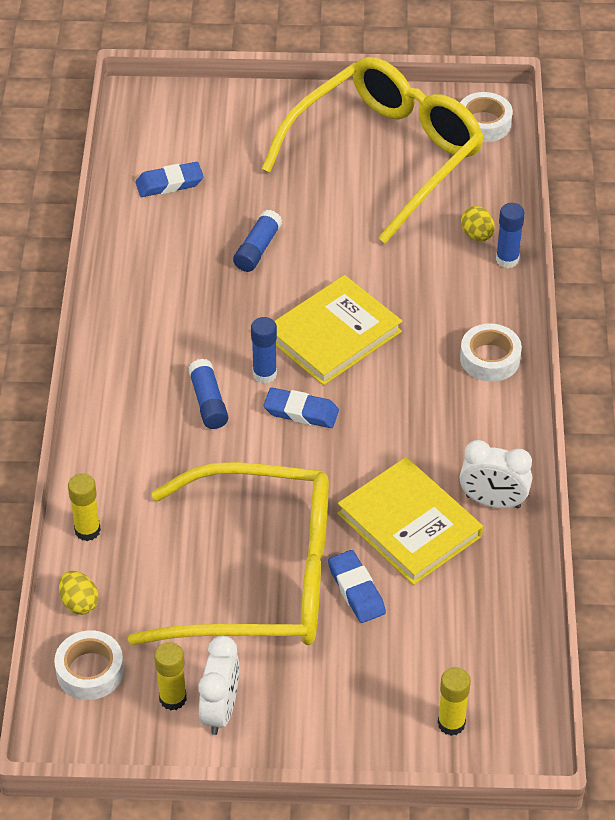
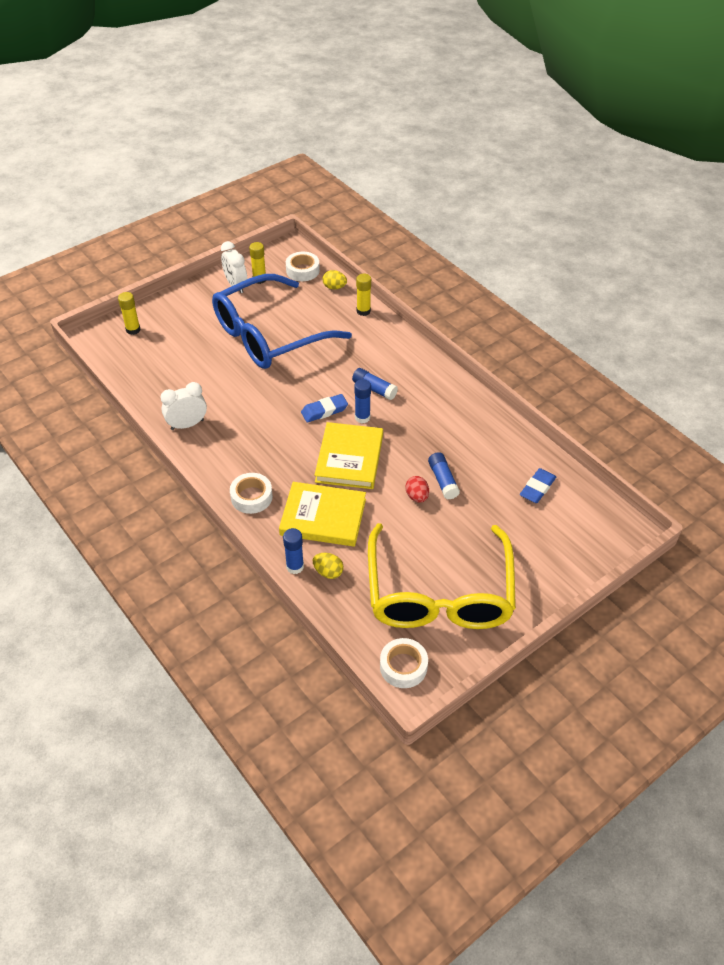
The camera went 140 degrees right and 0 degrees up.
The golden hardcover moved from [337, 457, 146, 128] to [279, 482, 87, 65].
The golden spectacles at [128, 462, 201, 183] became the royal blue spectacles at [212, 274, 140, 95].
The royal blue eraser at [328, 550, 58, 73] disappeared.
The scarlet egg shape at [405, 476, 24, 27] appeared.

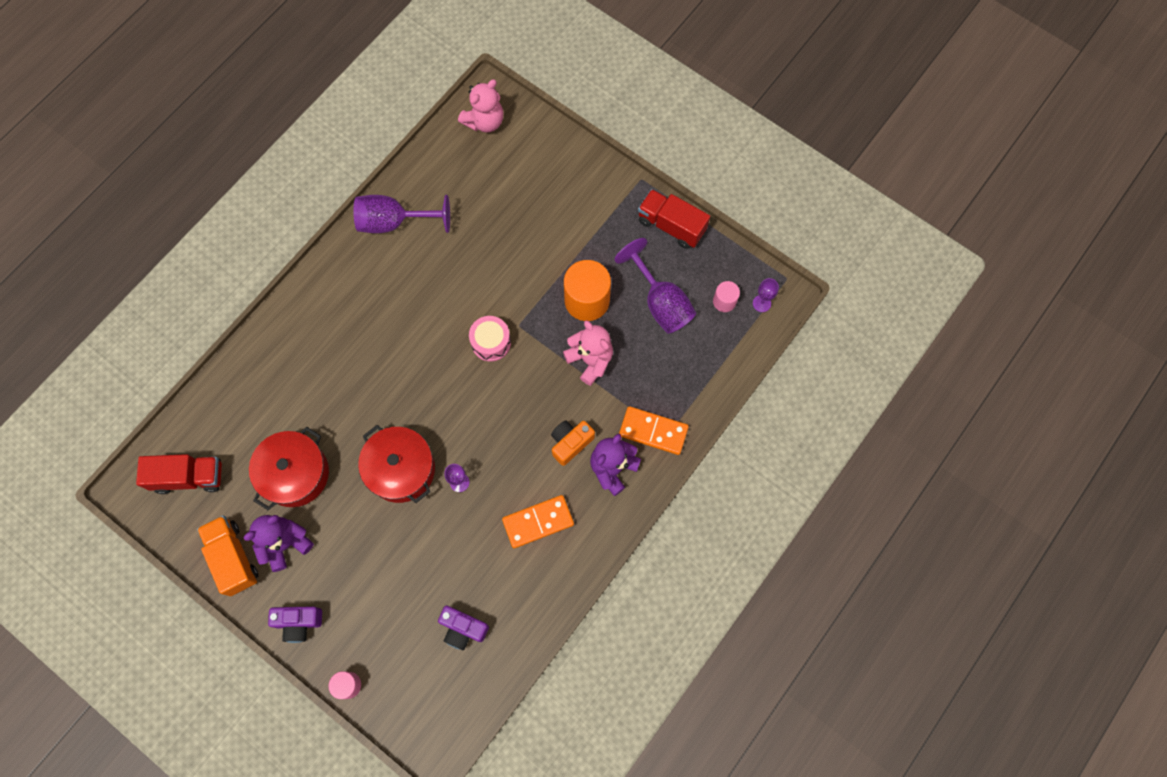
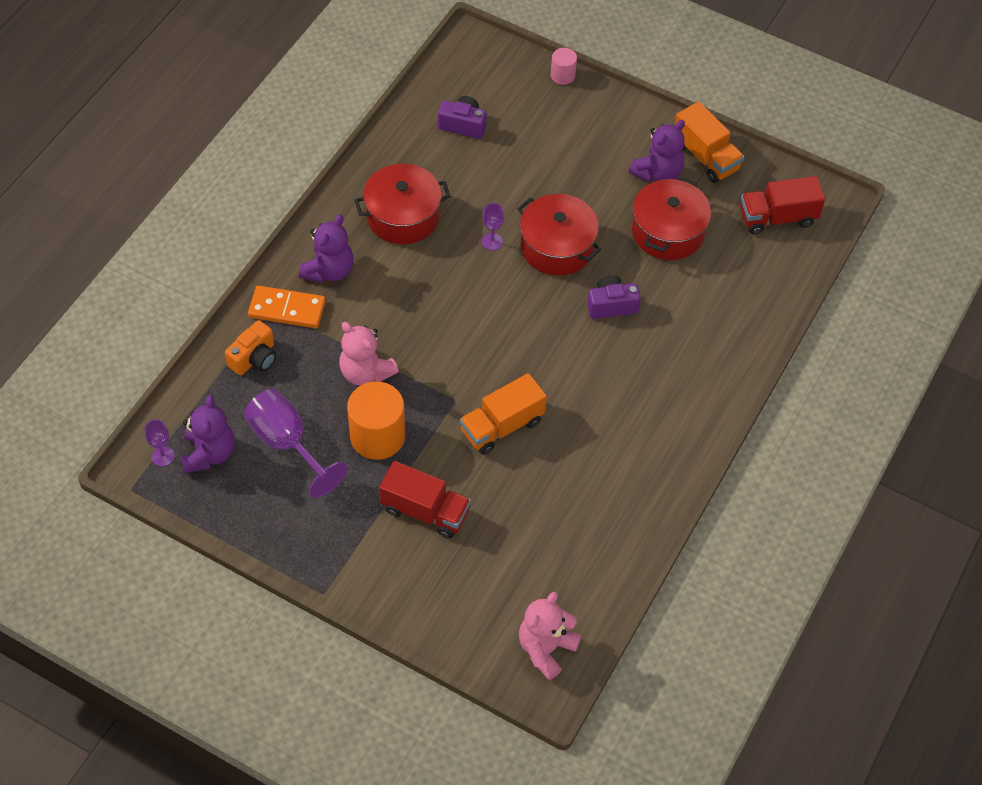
The camera went 170 degrees right and 15 degrees down.
The scarlet toy truck moved from [638, 189, 72, 60] to [379, 461, 92, 78].
The purple wine glass at [353, 195, 97, 38] disappeared.
The pink solid cylinder at [713, 281, 27, 31] was replaced by the purple teddy bear at [181, 395, 53, 78].
The pink snare drum at [469, 316, 42, 46] disappeared.
The orange photo camera moved from [551, 421, 44, 45] to [225, 320, 51, 55].
The orange domino tile at [502, 495, 72, 53] was replaced by the scarlet pot at [354, 164, 96, 80].
The purple photo camera moved from [268, 606, 54, 37] to [587, 275, 54, 44].
The orange toy truck at [460, 373, 87, 82] appeared.

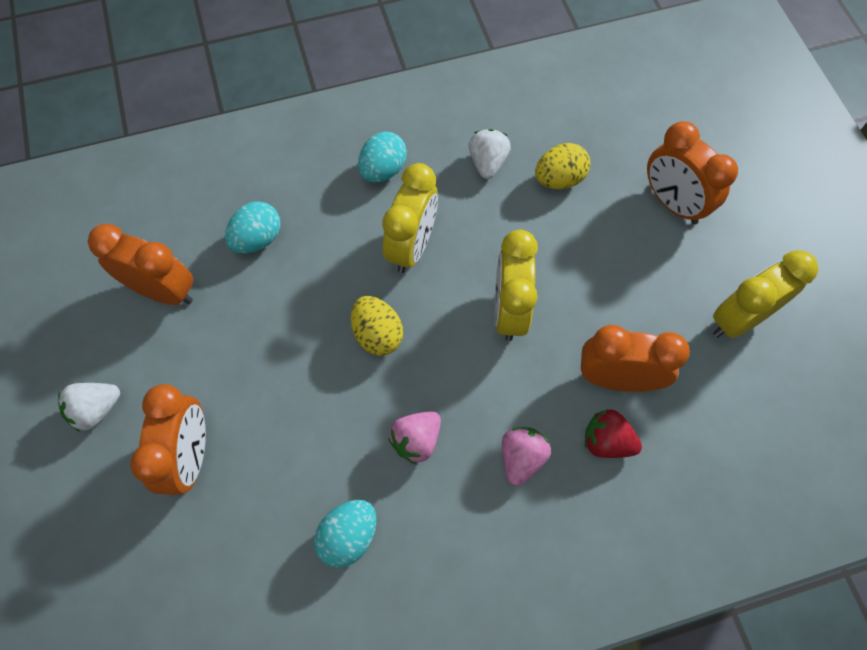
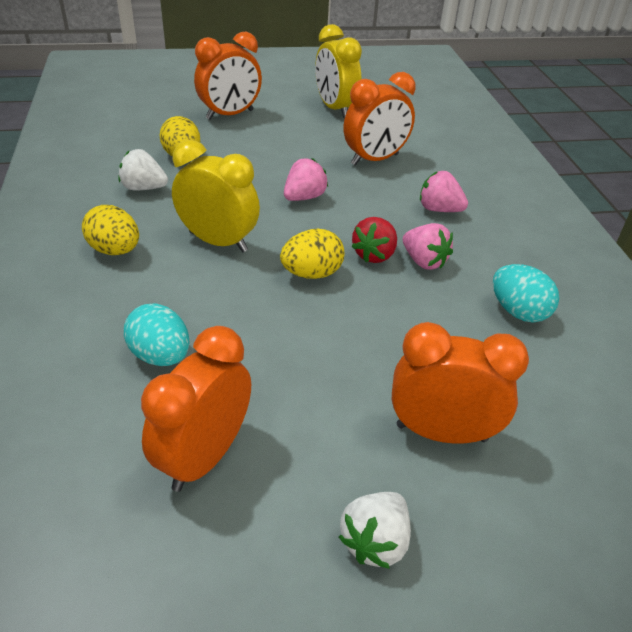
The camera went 85 degrees left and 25 degrees down.
The teal egg shape at [358, 131, 49, 51] became the golden egg shape at [82, 205, 57, 50].
The golden bedside clock at [494, 230, 44, 111] was replaced by the pink toy strawberry at [284, 158, 44, 43].
The orange bedside clock at [581, 325, 109, 67] turned 135 degrees counterclockwise.
The pure white toy strawberry at [58, 383, 62, 49] turned 60 degrees clockwise.
The scarlet toy strawberry moved from [585, 409, 57, 49] to [351, 217, 46, 46].

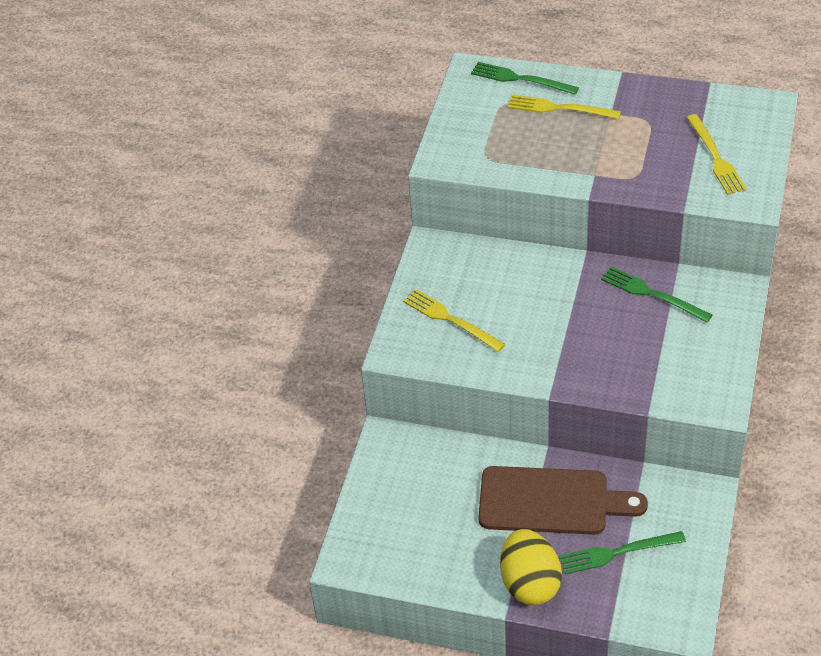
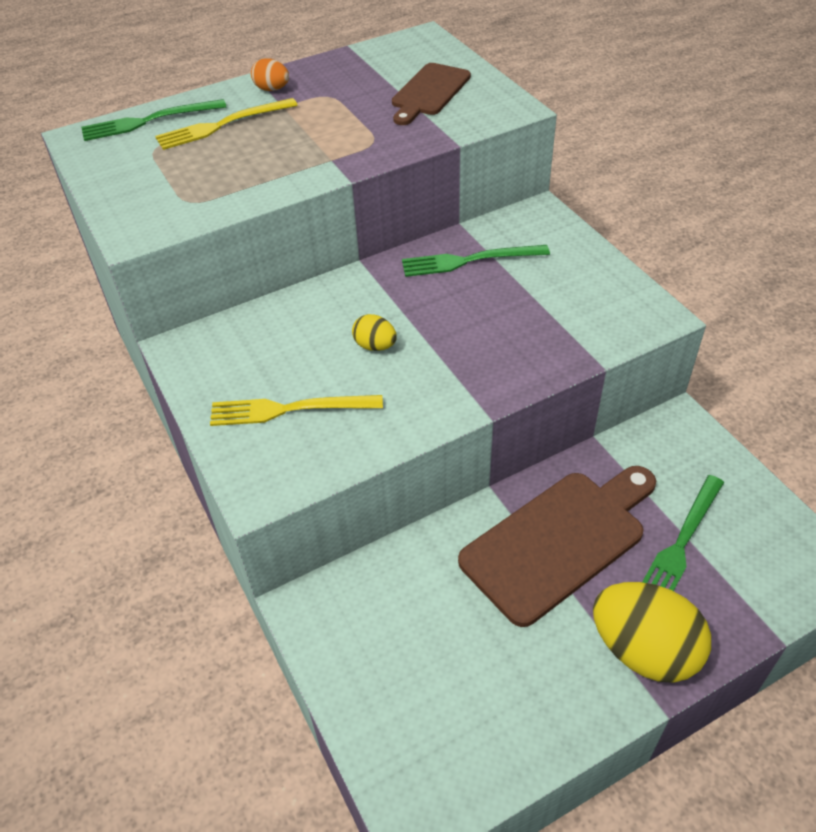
The camera went 45 degrees left and 0 degrees up.
The golden dinner fork at [686, 114, 60, 81] was replaced by the russet chopping board at [392, 63, 79, 62].
The orange egg shape at [251, 58, 38, 33] appeared.
The golden egg shape at [352, 314, 45, 37] appeared.

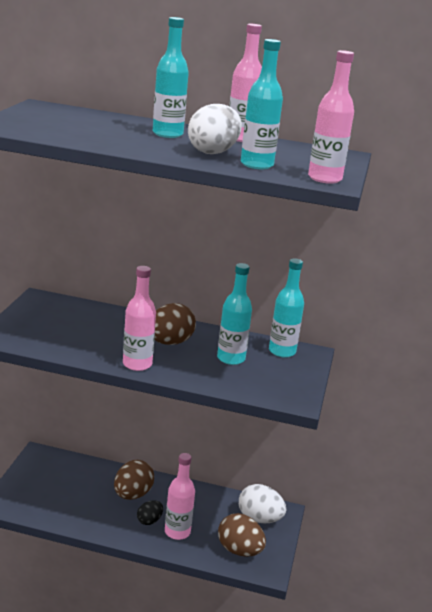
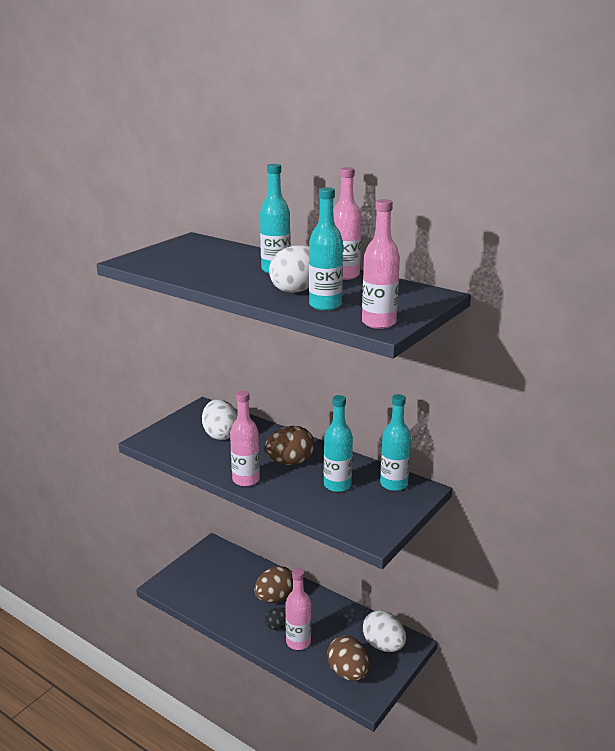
The camera went 25 degrees right and 0 degrees up.
The pure white egg shape at [202, 399, 36, 41] appeared.

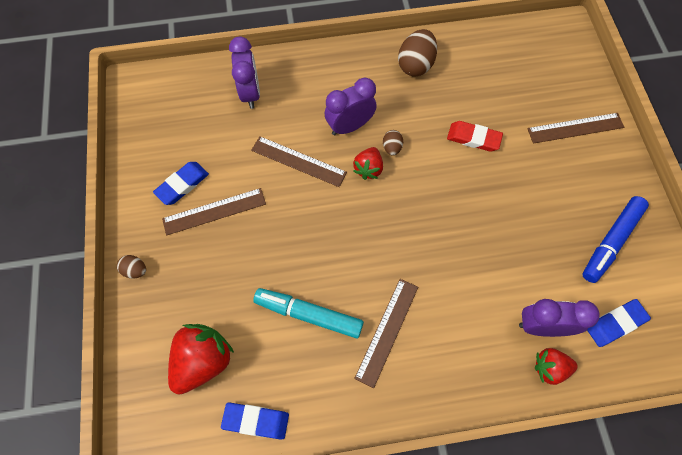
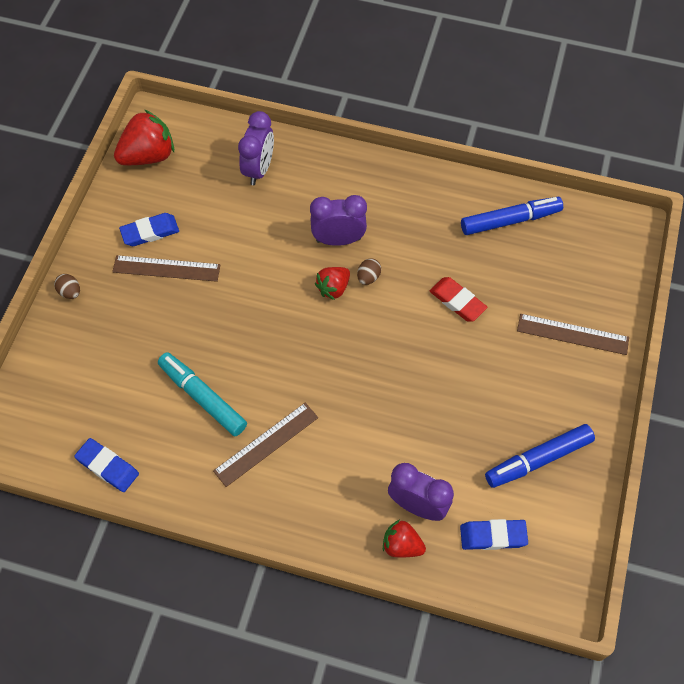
The camera went 25 degrees right and 5 degrees down.
The russet egg shape at [398, 29, 39, 48] disappeared.
The russet straightedge at [251, 136, 96, 51] disappeared.
The scarlet toy strawberry moved from [168, 324, 66, 70] to [114, 109, 60, 56].
The royal blue felt pen at [461, 197, 102, 38] appeared.

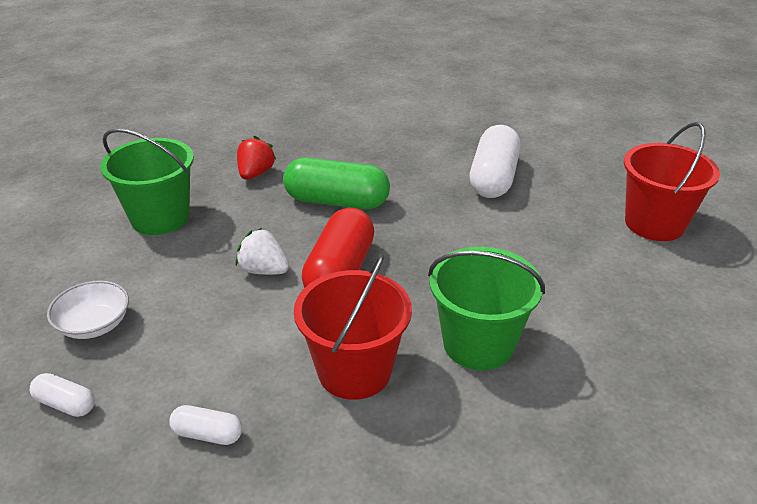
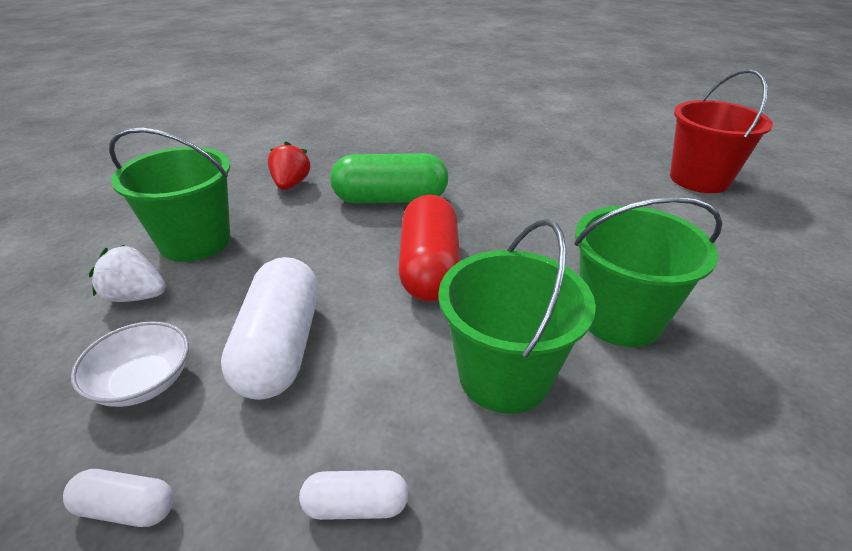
The camera went 15 degrees left and 0 degrees up.
The pure white pill moved from [470, 125, 51, 73] to [221, 257, 97, 143].
The pure white toy strawberry moved from [235, 228, 54, 47] to [89, 245, 77, 57].
The scarlet bucket at [294, 254, 118, 146] became the emerald bucket at [438, 219, 158, 195].

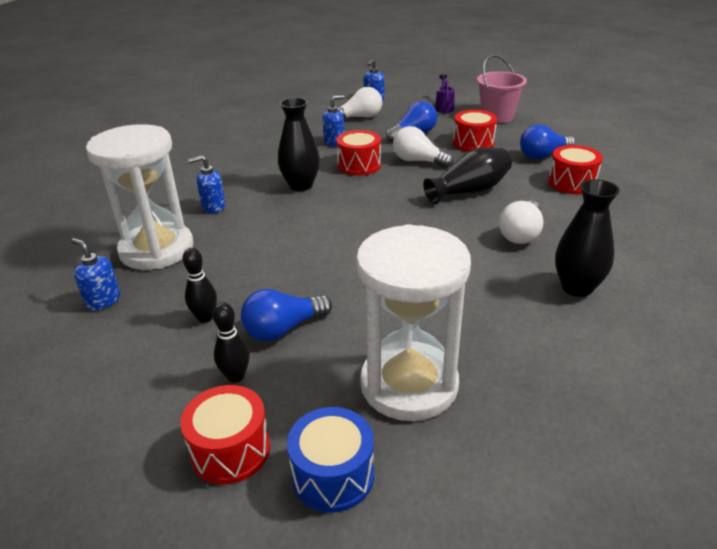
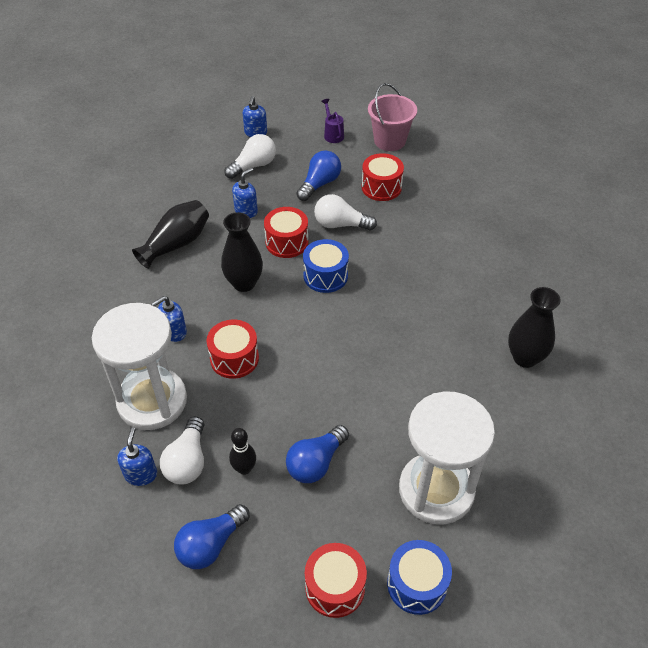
The camera went 20 degrees left and 15 degrees up.
The royal blue lightbulb moved from [520, 124, 55, 36] to [174, 504, 76, 65].
The scarlet snare drum moved from [548, 145, 55, 49] to [206, 320, 53, 59].
The black tall vase moved from [423, 147, 89, 57] to [132, 200, 77, 69].
The pure white lightbulb moved from [499, 201, 44, 43] to [160, 416, 44, 69].
The royal blue soap dispenser at [71, 238, 49, 72] turned 75 degrees clockwise.
The black tenpin at [213, 302, 36, 81] disappeared.
The royal blue snare drum at [303, 239, 46, 54] appeared.

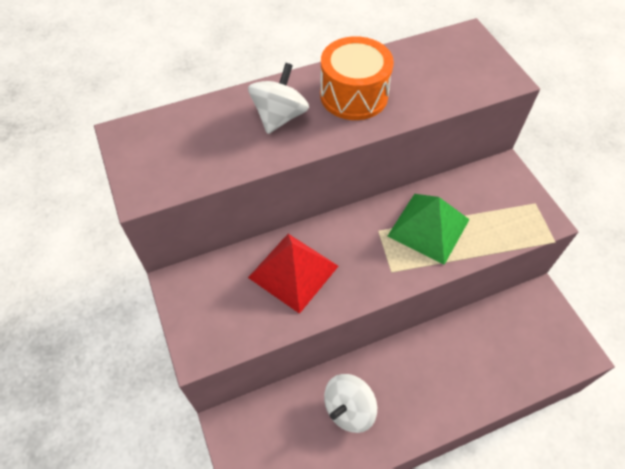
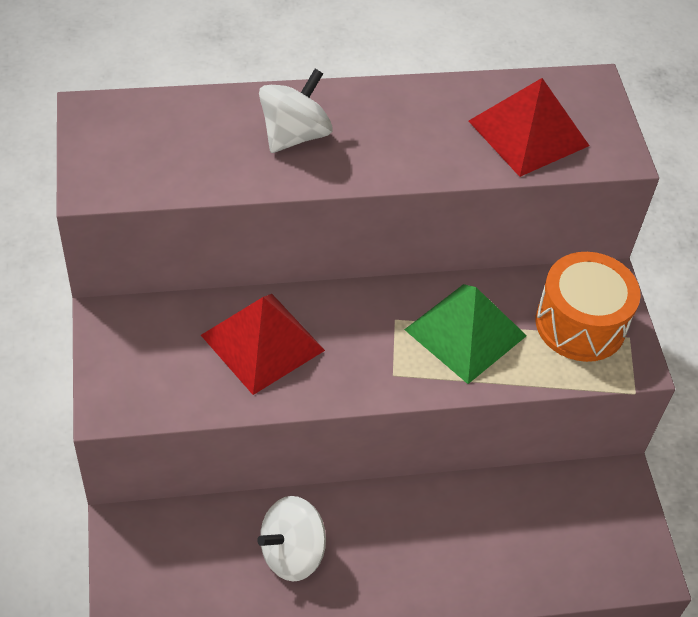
The camera went 10 degrees right and 5 degrees down.
The orange snare drum moved from [320, 36, 74, 84] to [536, 252, 105, 110].
The scarlet pyramid shape at [469, 78, 120, 99] appeared.

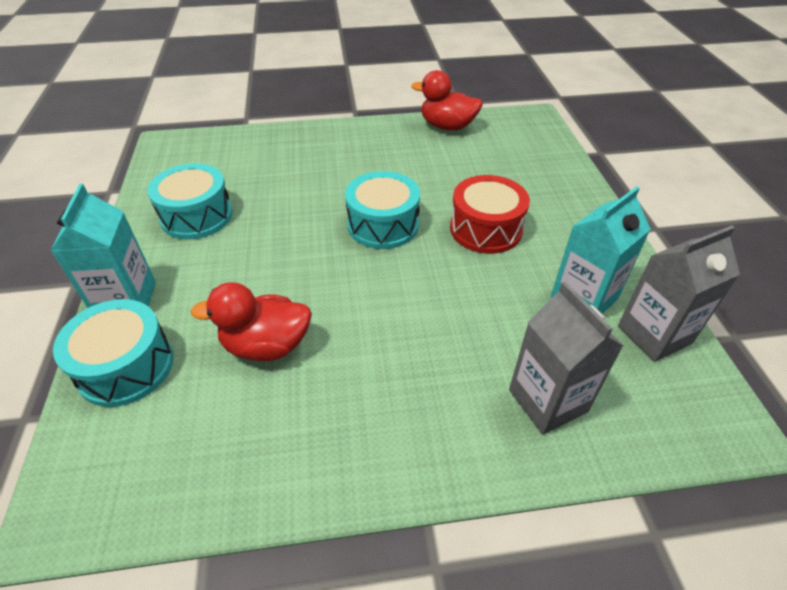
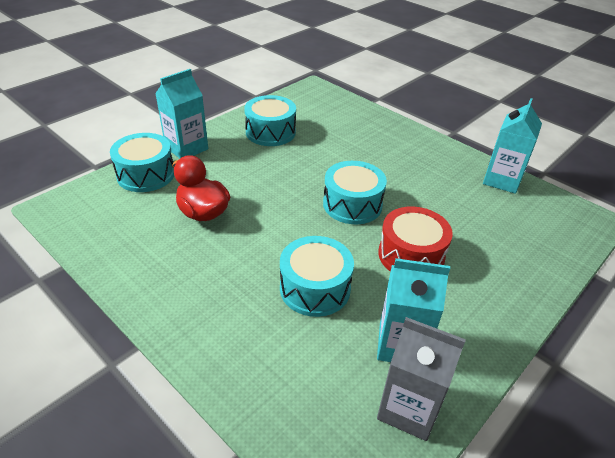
The camera went 50 degrees right and 5 degrees down.
The scarlet toy duck at [411, 70, 72, 61] was replaced by the teal milk carton at [483, 98, 59, 96].
The gray milk carton at [509, 281, 114, 153] disappeared.
The teal snare drum at [280, 236, 74, 81] appeared.

